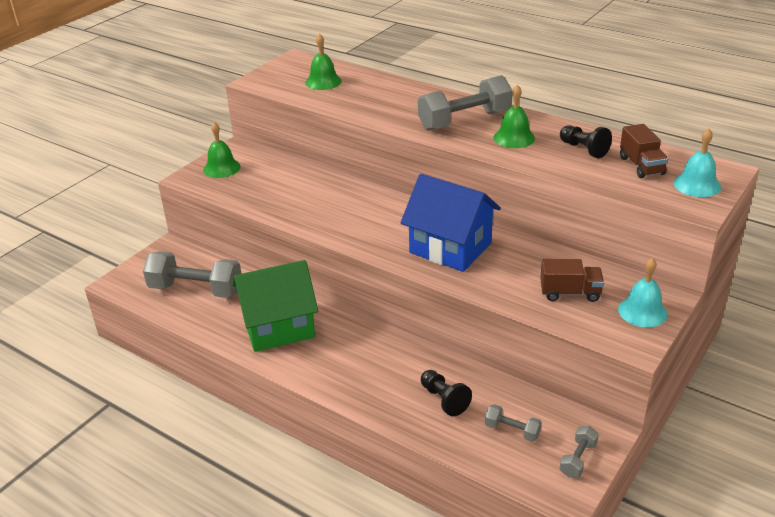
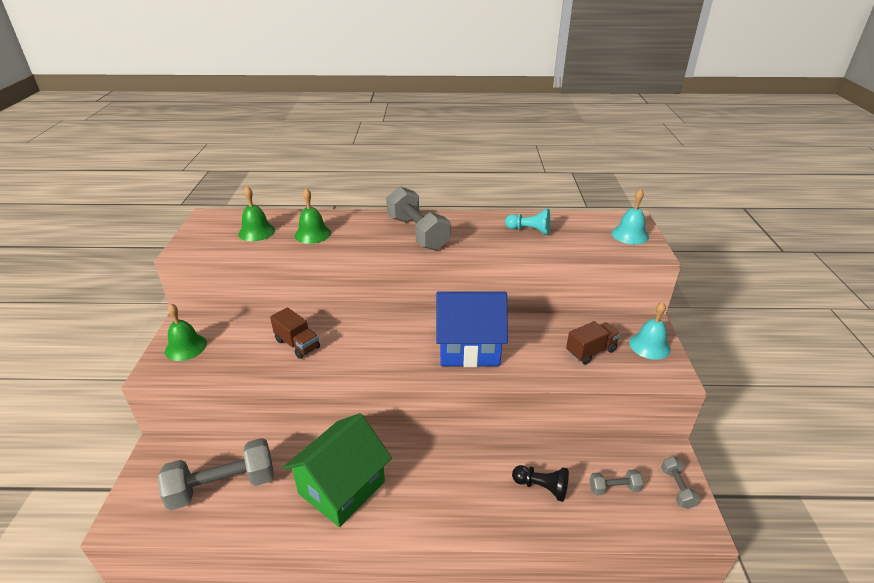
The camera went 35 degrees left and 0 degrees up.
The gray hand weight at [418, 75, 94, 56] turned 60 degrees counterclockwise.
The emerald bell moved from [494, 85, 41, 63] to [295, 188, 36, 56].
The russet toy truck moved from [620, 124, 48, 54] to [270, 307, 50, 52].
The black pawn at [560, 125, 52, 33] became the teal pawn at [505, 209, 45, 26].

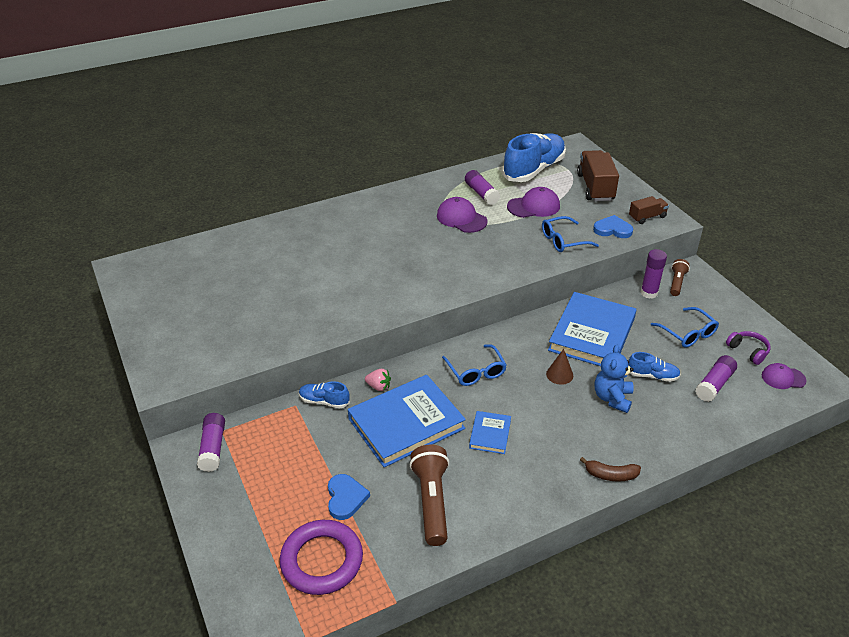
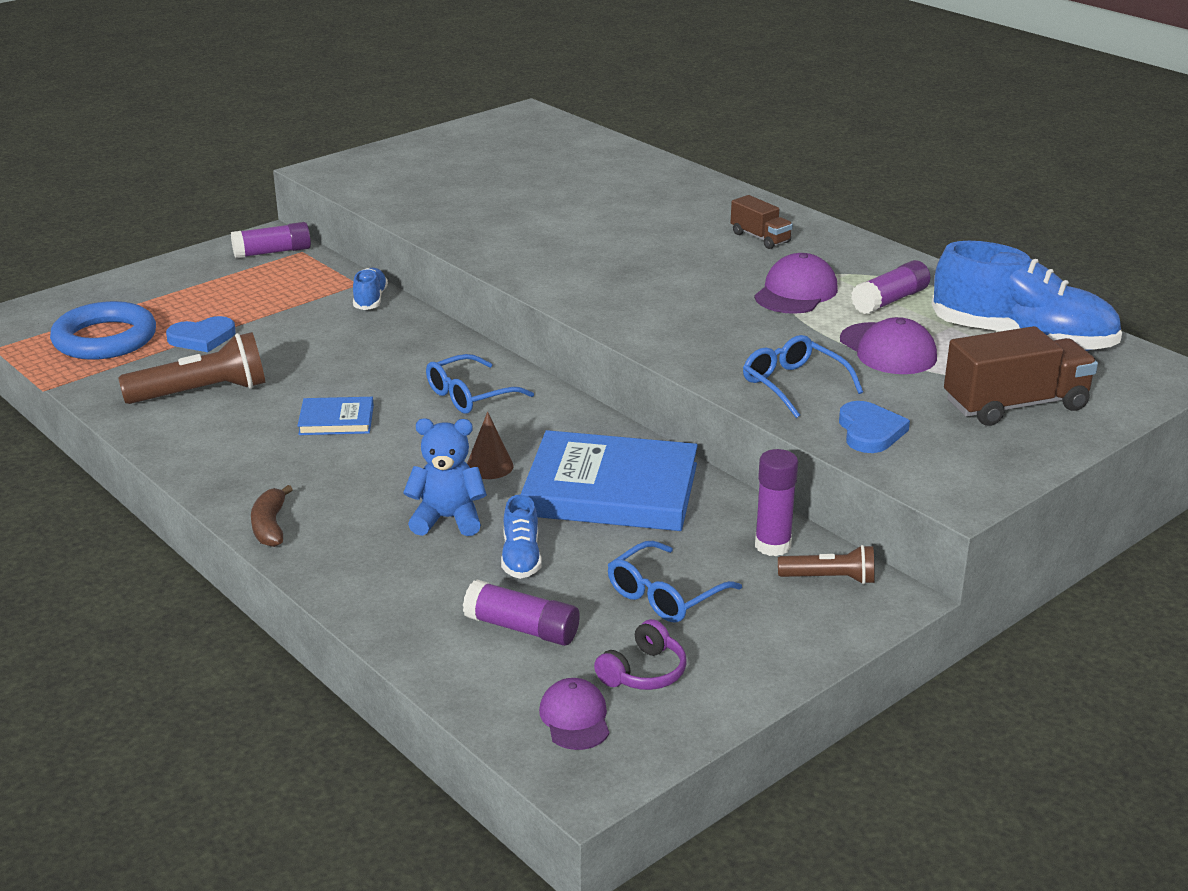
The camera went 75 degrees right and 10 degrees down.
The russet toy truck moved from [629, 196, 40, 28] to [731, 195, 62, 54].
The pink toy strawberry at [365, 369, 26, 22] disappeared.
The royal blue hardcover at [348, 375, 118, 92] disappeared.
The purple ring at [280, 520, 83, 75] became the royal blue ring at [50, 301, 106, 59].

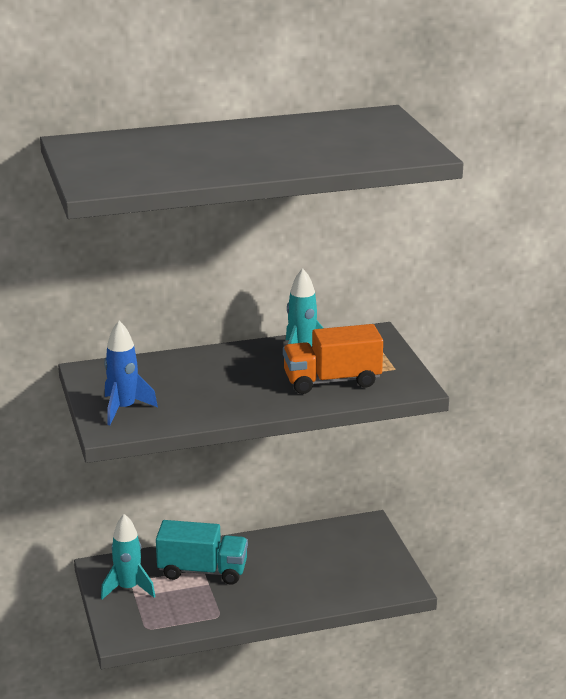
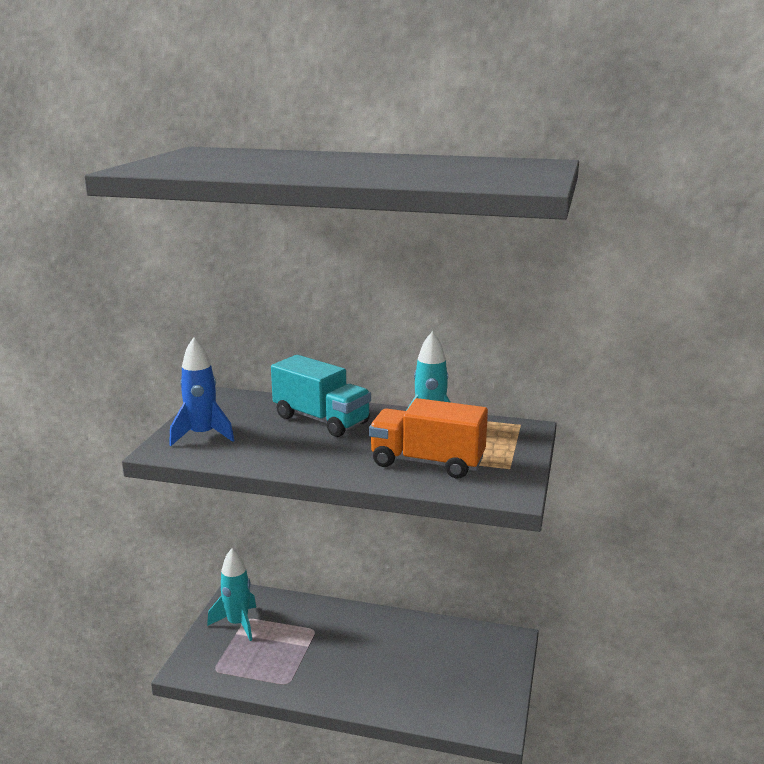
The camera went 30 degrees right and 5 degrees down.
The teal toy truck moved from [156, 520, 92, 65] to [271, 355, 100, 82].

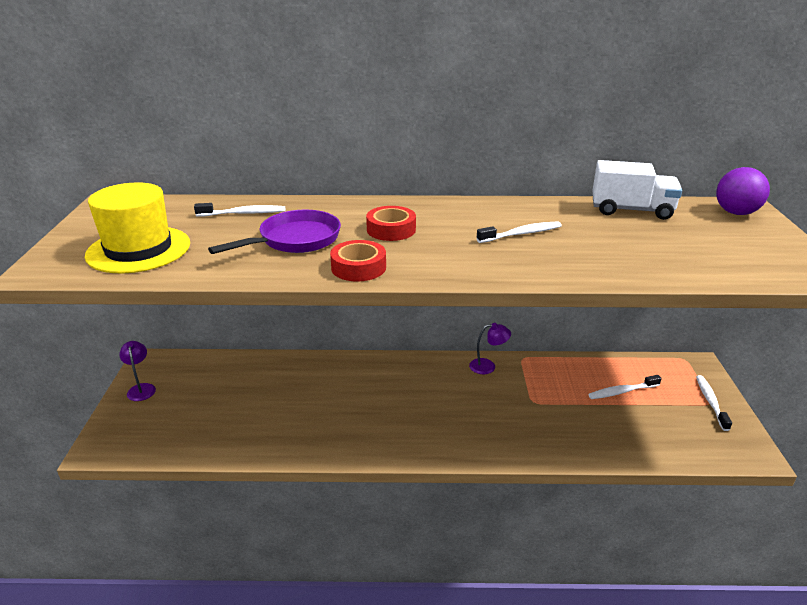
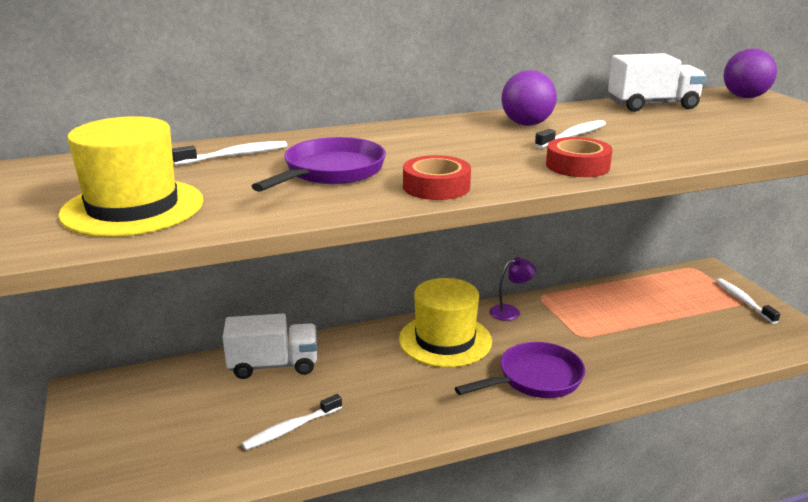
The camera went 20 degrees left and 5 degrees down.
The scarlet tape moved from [366, 206, 50, 35] to [546, 137, 67, 40].
The purple lamp at [119, 341, 37, 60] disappeared.
The pure white tooth brush moved from [588, 375, 74, 24] to [241, 394, 101, 56].
The purple sphere at [501, 70, 56, 56] appeared.
The golden top hat at [399, 278, 93, 89] appeared.
The pure white toy truck at [223, 314, 94, 65] appeared.
The purple pan at [455, 342, 130, 56] appeared.

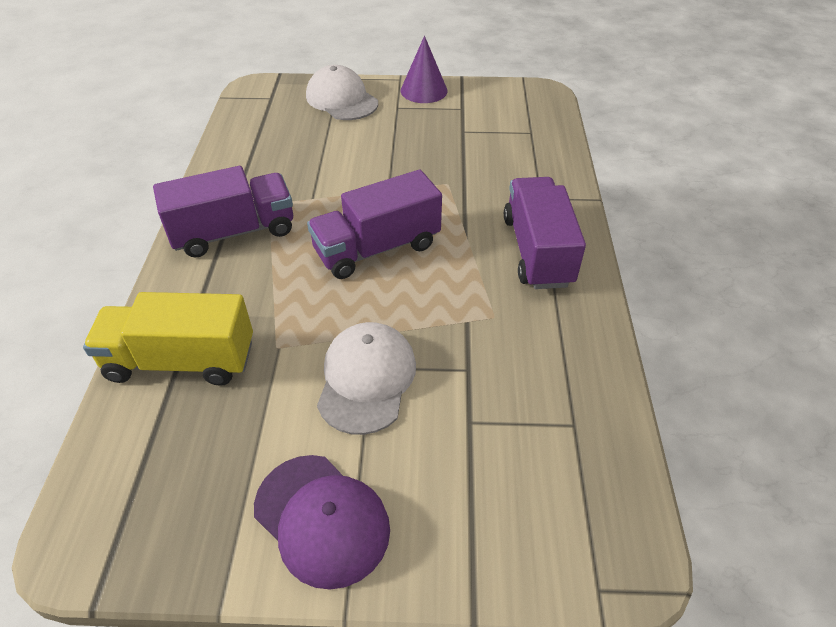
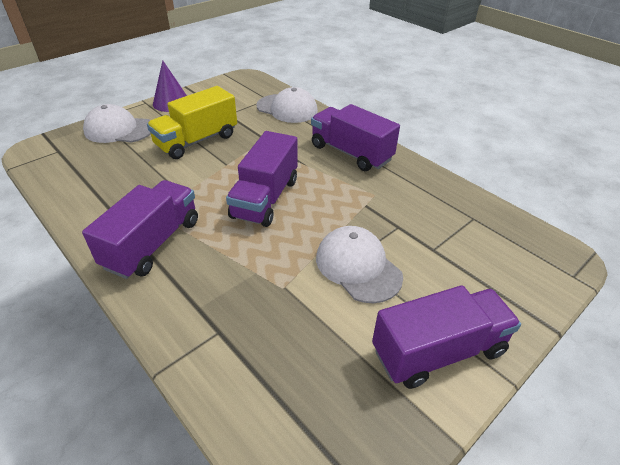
The camera went 45 degrees left and 5 degrees down.
The golden toy truck moved from [83, 292, 170, 94] to [147, 86, 90, 73].
The purple cap at [254, 455, 136, 135] was replaced by the purple toy truck at [372, 285, 149, 104].
The pure white cap at [256, 87, 62, 36] appeared.

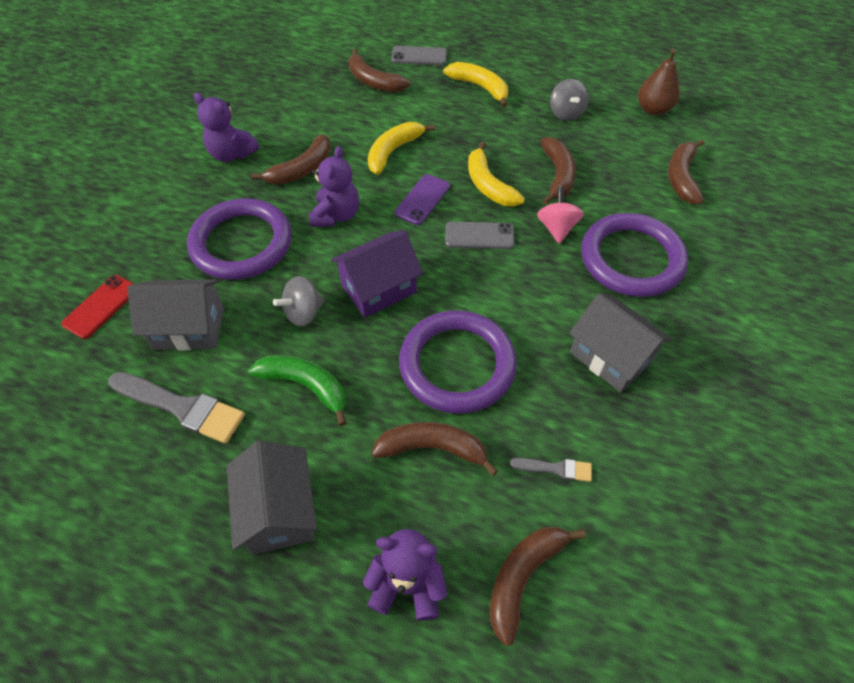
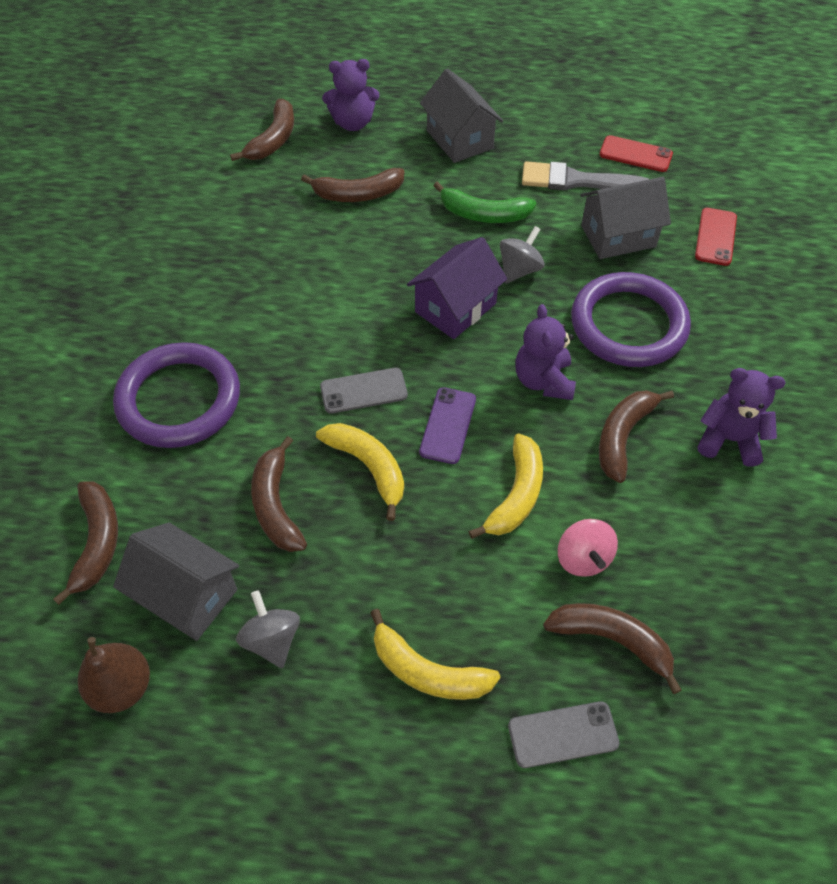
The camera went 165 degrees right and 0 degrees up.
The pink whirligig moved from [537, 186, 47, 58] to [558, 519, 60, 58].
The gray toy house moved from [569, 293, 103, 100] to [113, 523, 126, 118].
The purple ring at [399, 310, 118, 104] disappeared.
The gray paintbrush at [510, 458, 82, 24] disappeared.
The scarlet mobile phone at [599, 135, 74, 37] appeared.

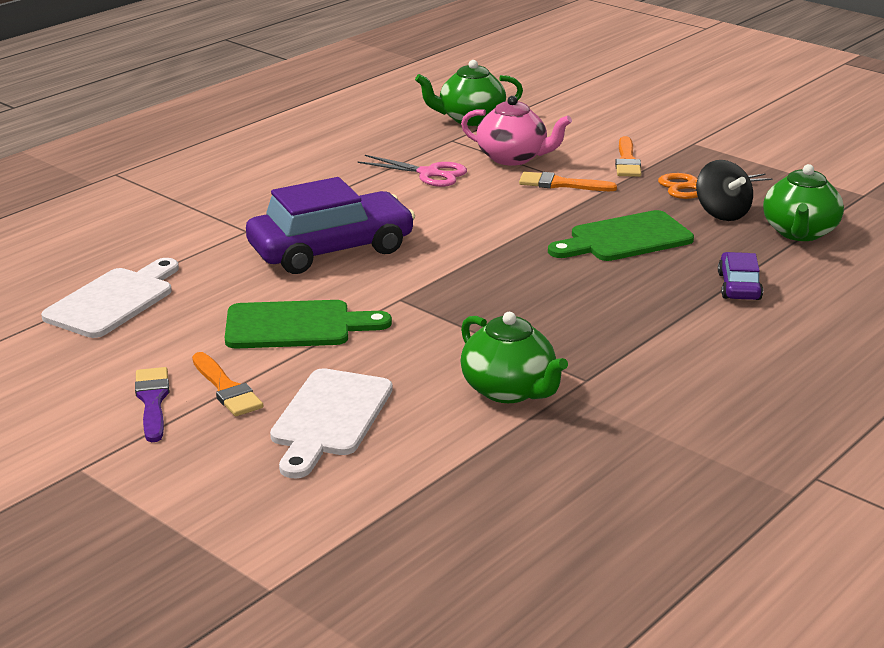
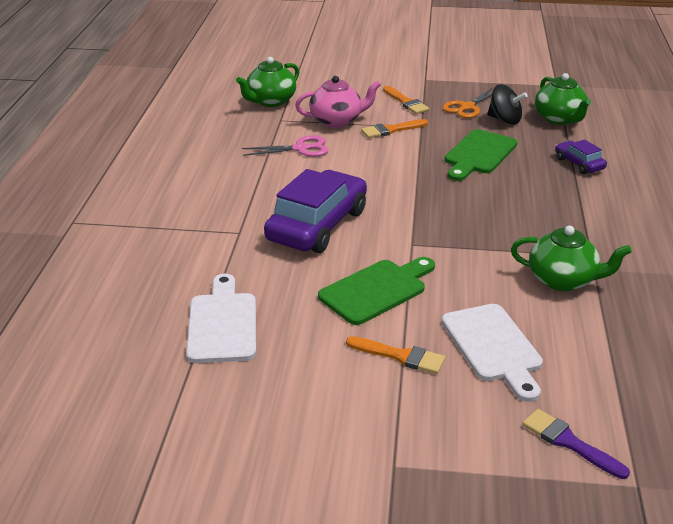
The camera went 35 degrees left and 5 degrees up.
The purple paintbrush moved from [135, 367, 34, 75] to [522, 409, 108, 70].

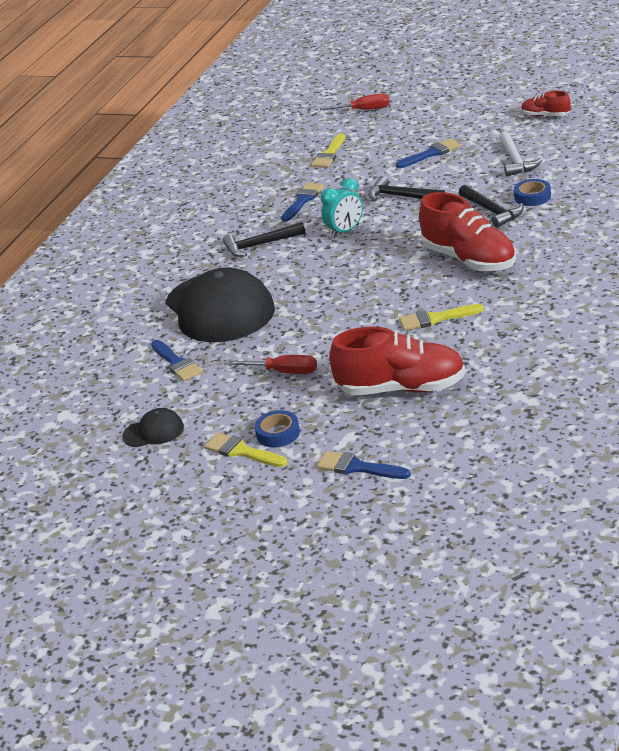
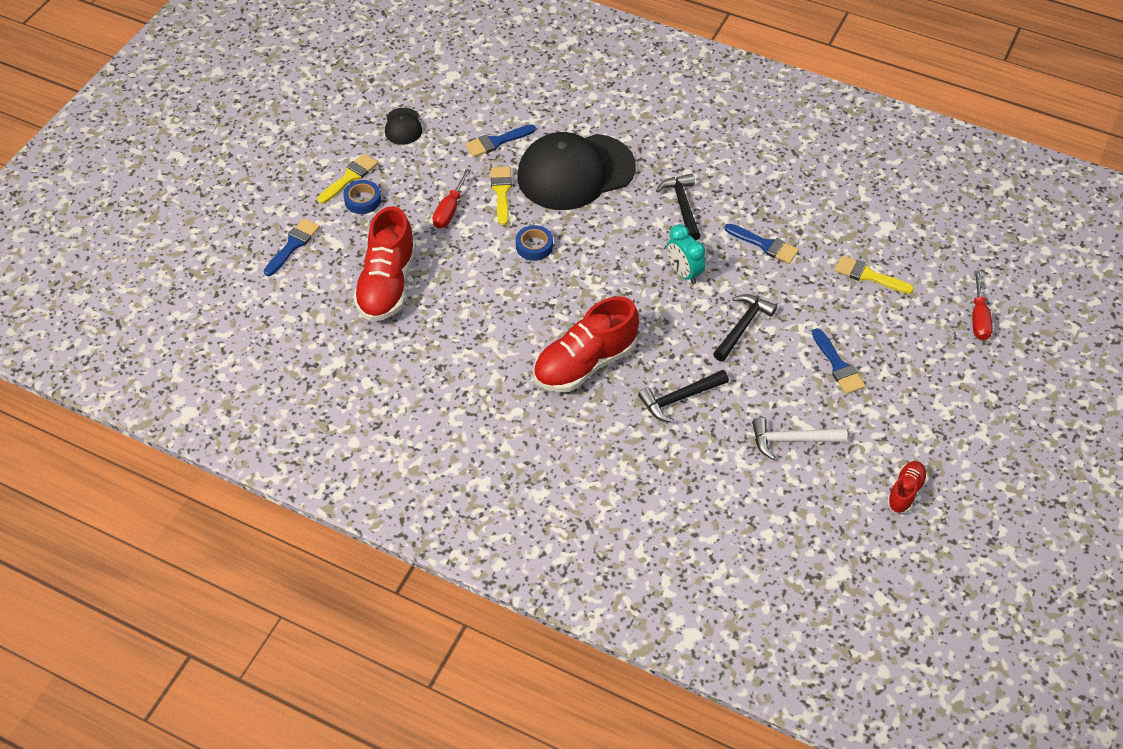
The camera went 90 degrees right and 20 degrees up.
The royal blue tape moved from [514, 179, 37, 27] to [516, 225, 37, 36].
The golden paintbrush moved from [399, 304, 85, 27] to [491, 167, 21, 58].

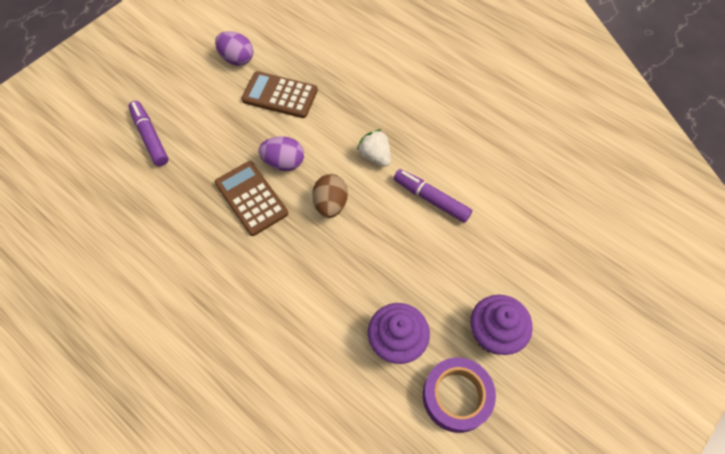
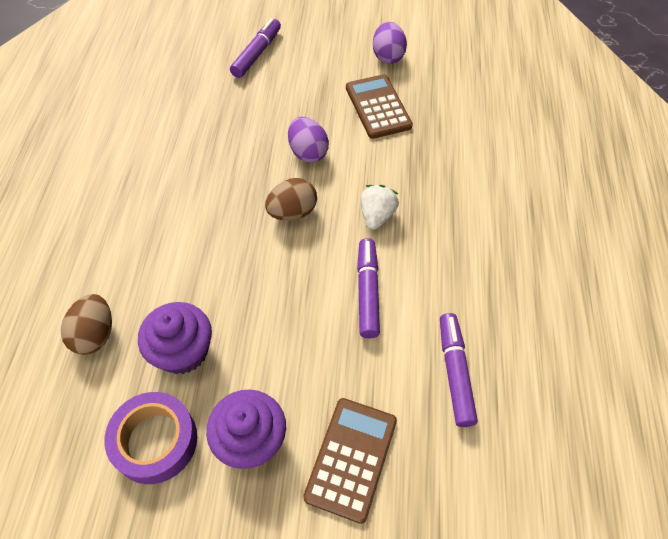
The camera went 55 degrees right and 5 degrees down.
The russet calculator moved from [215, 161, 73, 75] to [303, 398, 94, 126].
The russet egg shape at [61, 294, 51, 61] appeared.
The purple felt pen at [440, 313, 38, 114] appeared.

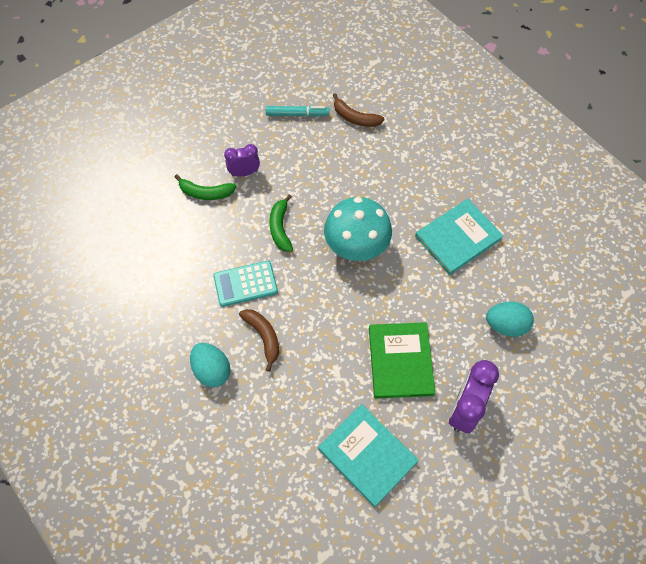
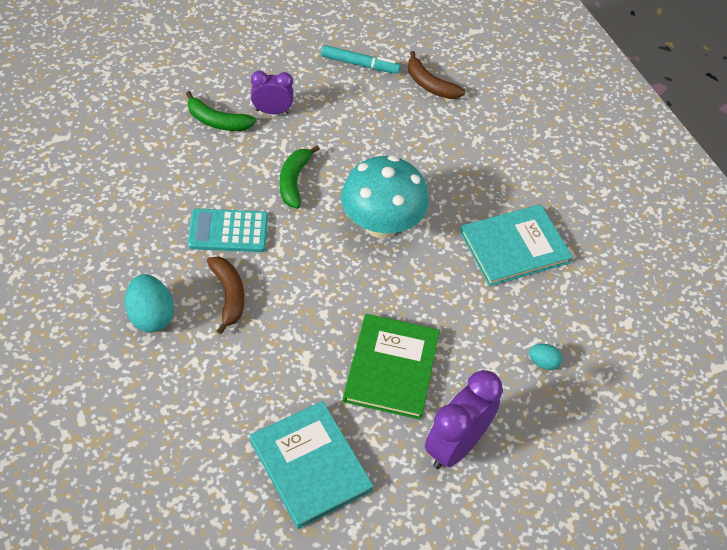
The camera went 10 degrees right and 10 degrees down.
The teal egg shape at [486, 301, 48, 36] changed to 0.54 times the size.

